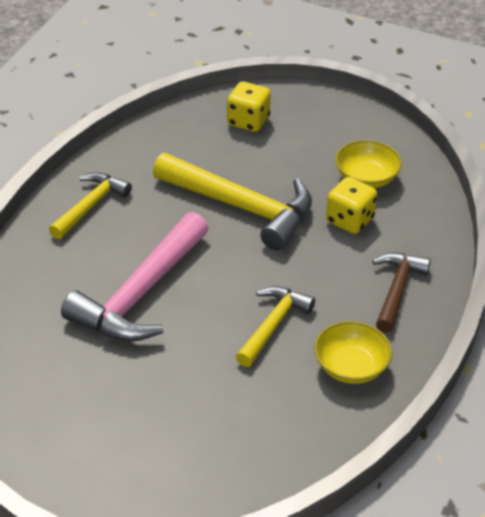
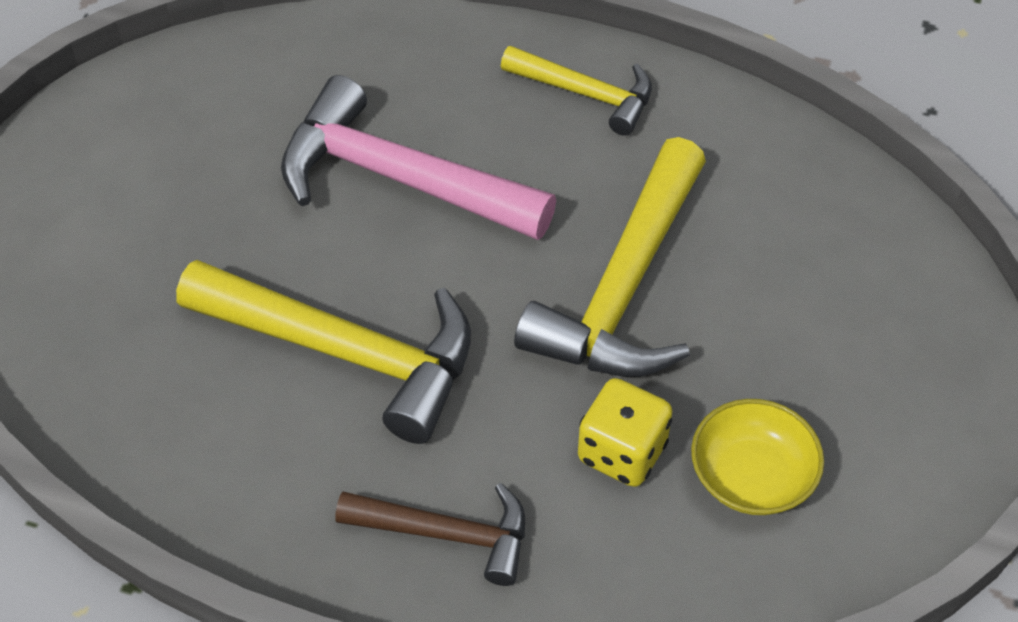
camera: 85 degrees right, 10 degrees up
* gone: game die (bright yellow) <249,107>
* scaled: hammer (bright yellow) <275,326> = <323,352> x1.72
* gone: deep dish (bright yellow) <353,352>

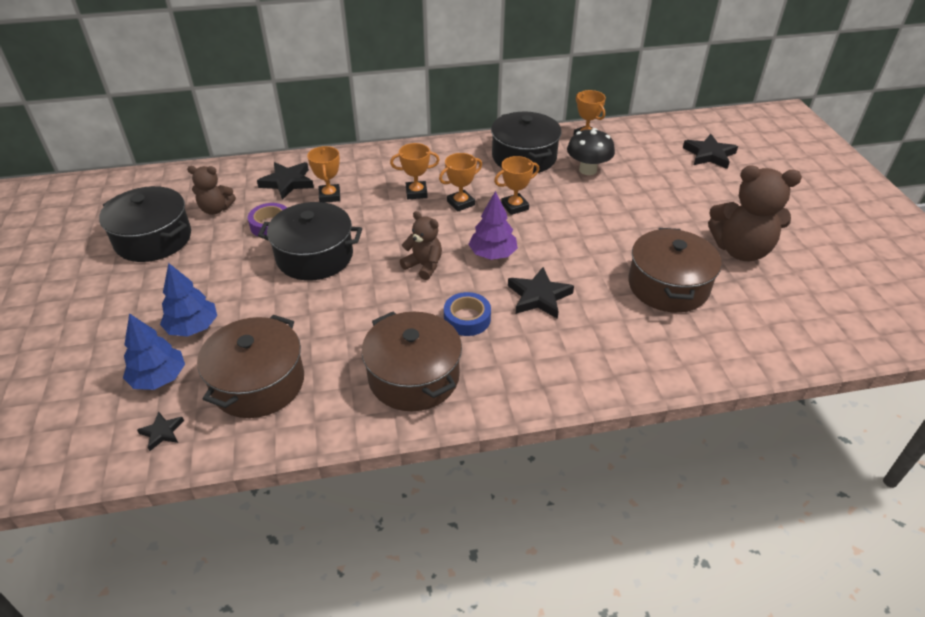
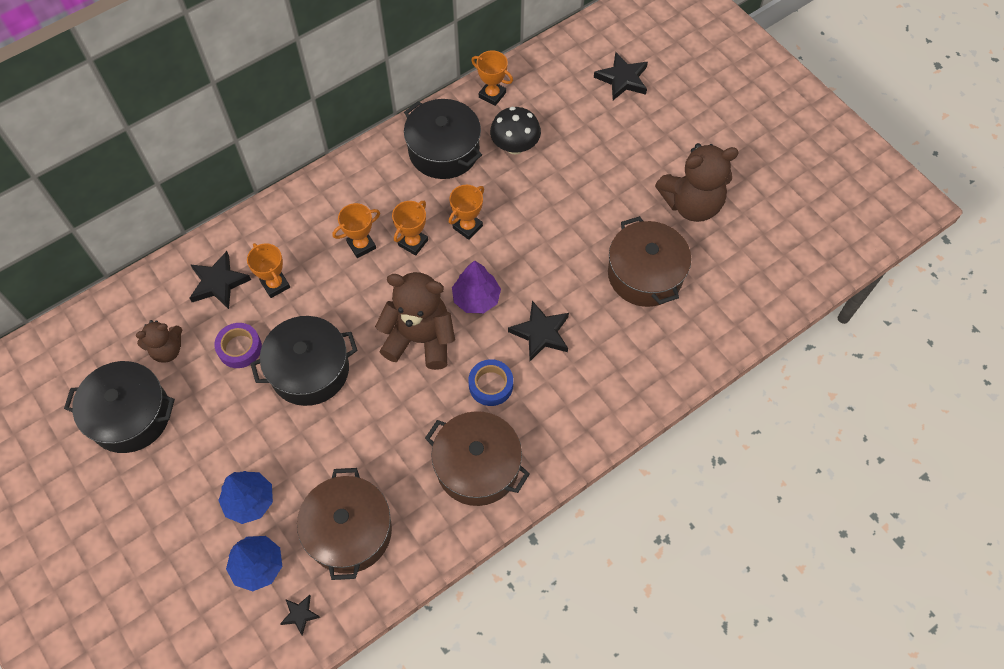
camera: 25 degrees left, 20 degrees up
* scaled: teddy bear (dark brown) <421,245> = <415,321> x1.78

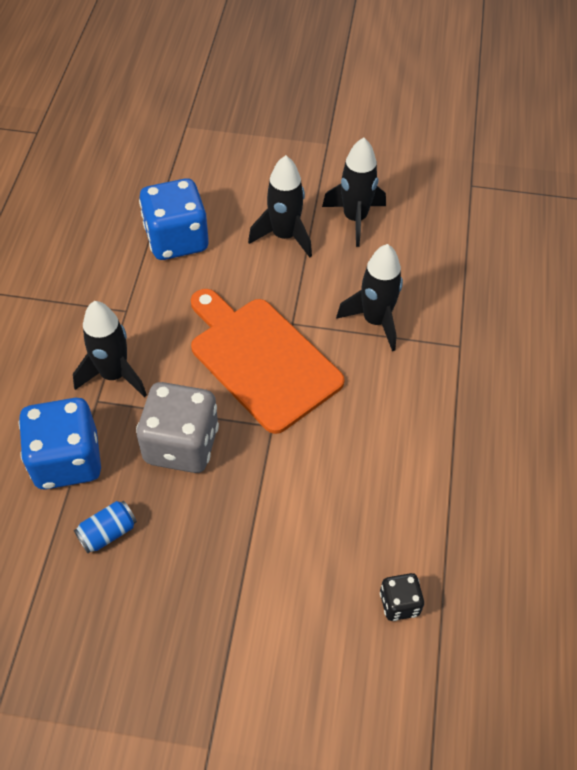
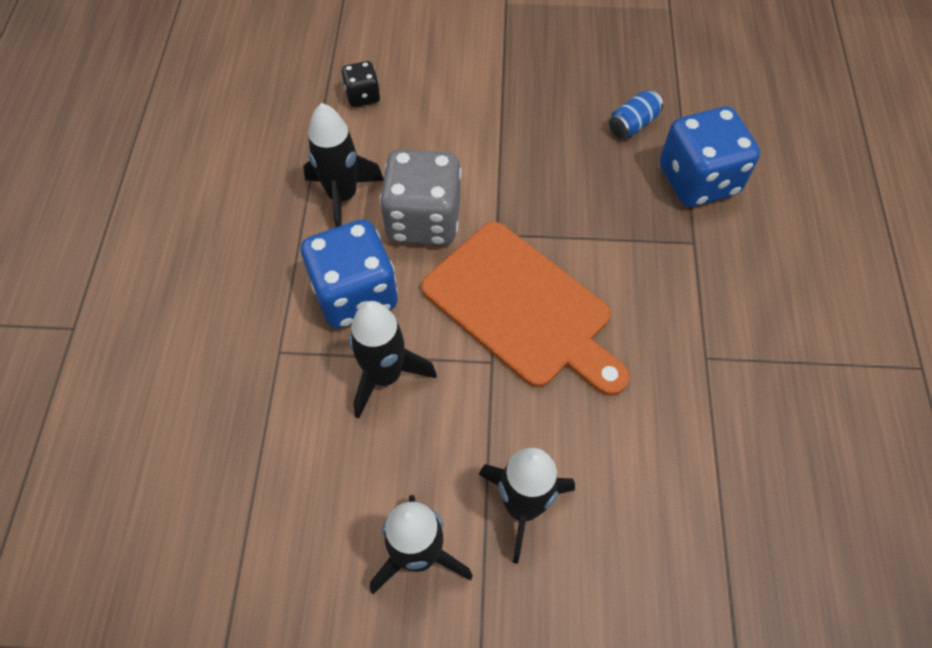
camera: 175 degrees right, 5 degrees up
* shifted: spaceship (ebony) <110,349> to <343,165>
* shifted: game die (grey) <177,427> to <420,197>
* shifted: game die (blue) <174,219> to <349,274>

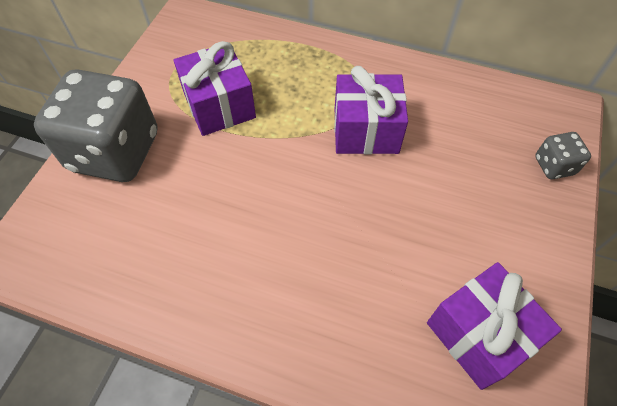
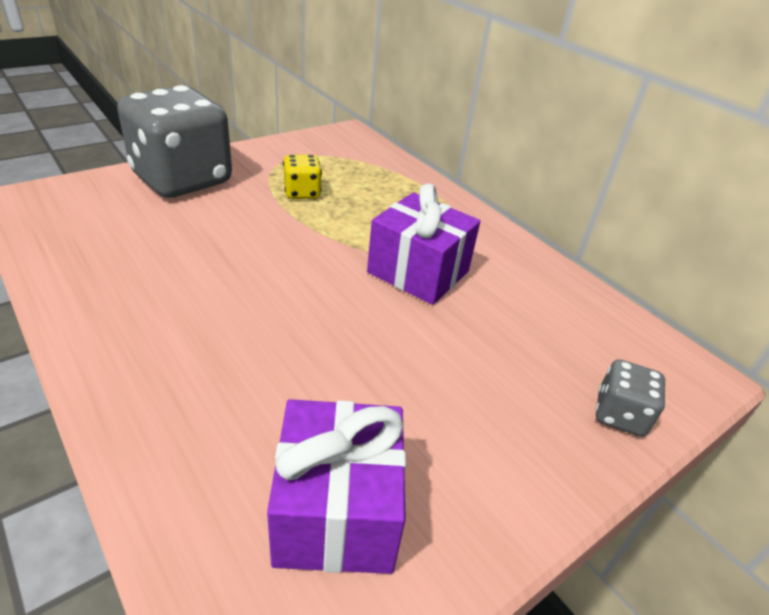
camera: 30 degrees right, 20 degrees down
* swapped: wrapped gift (purple) <214,88> to game die (bright yellow) <302,177>

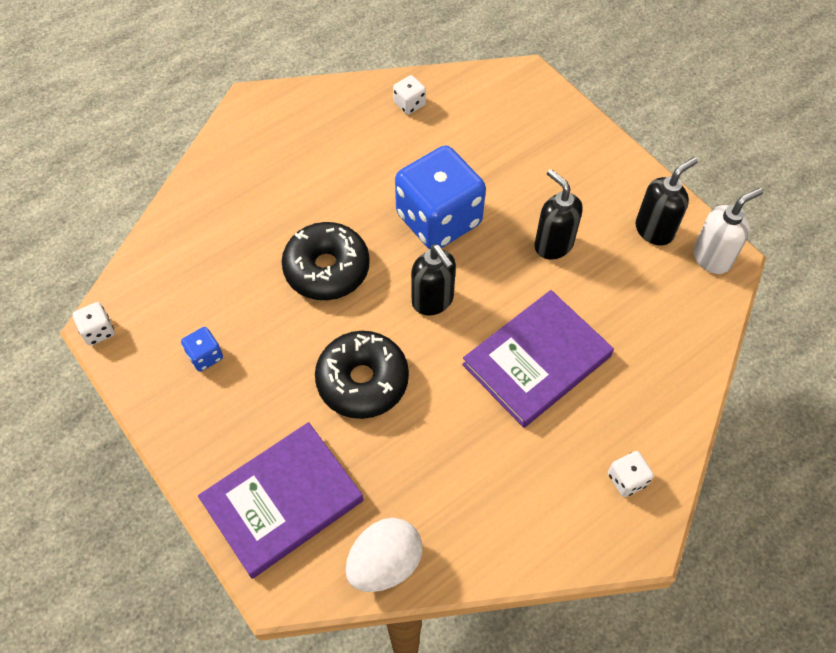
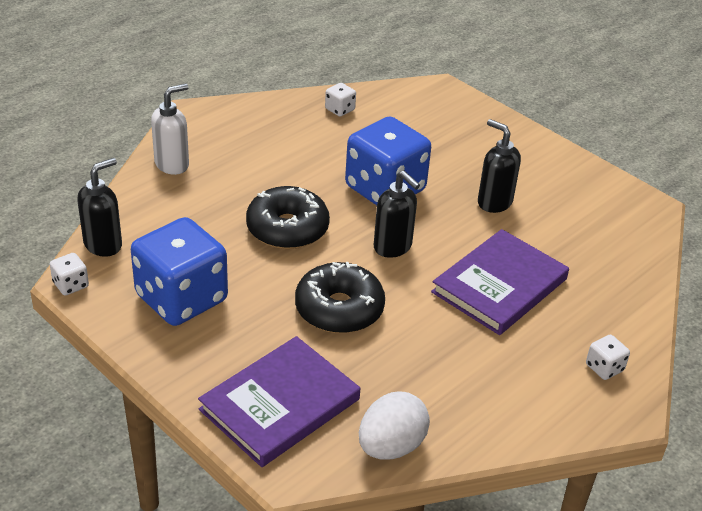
camera: 10 degrees left, 20 degrees down
* scaled: game die (blue) <202,349> = <179,271> x2.46
* shifted: soap dispenser (ebony) <667,201> to <99,207>
* shifted: soap dispenser (pure white) <728,231> to <170,129>

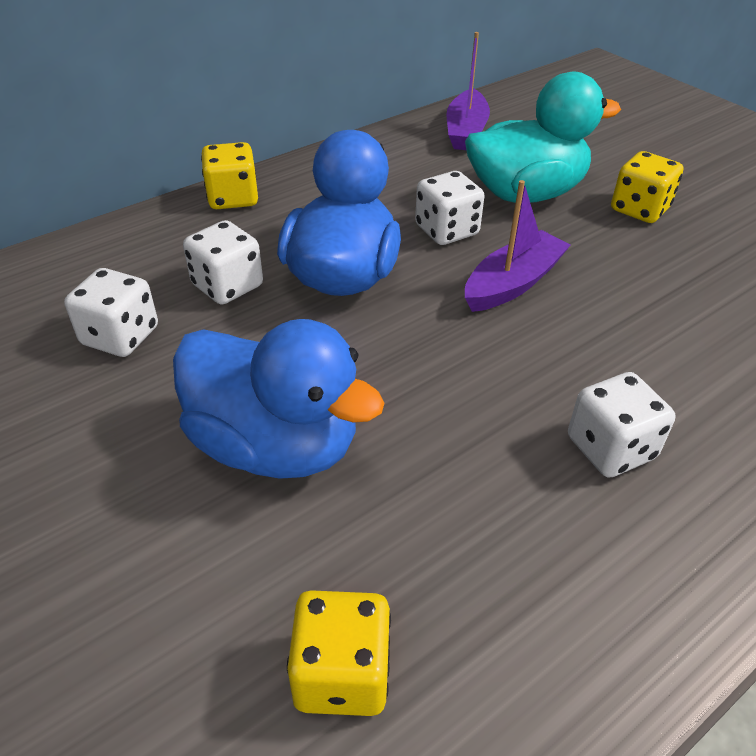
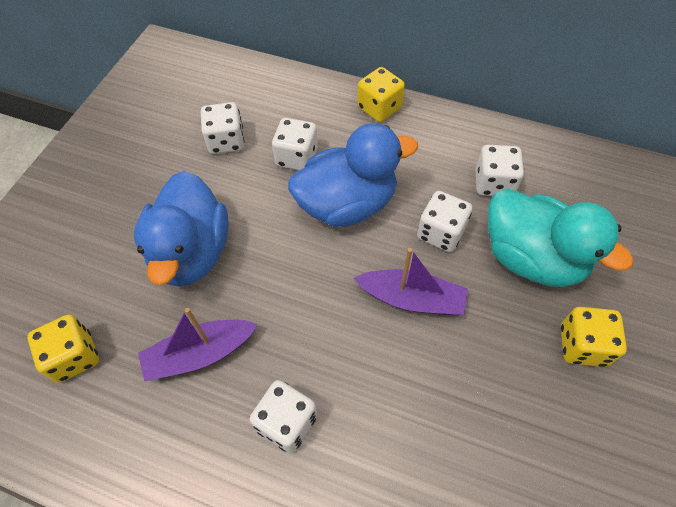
camera: 60 degrees right, 15 degrees up
* shifted: sailboat (purple) <468,91> to <198,345>
* new: game die (pure white) <499,170>

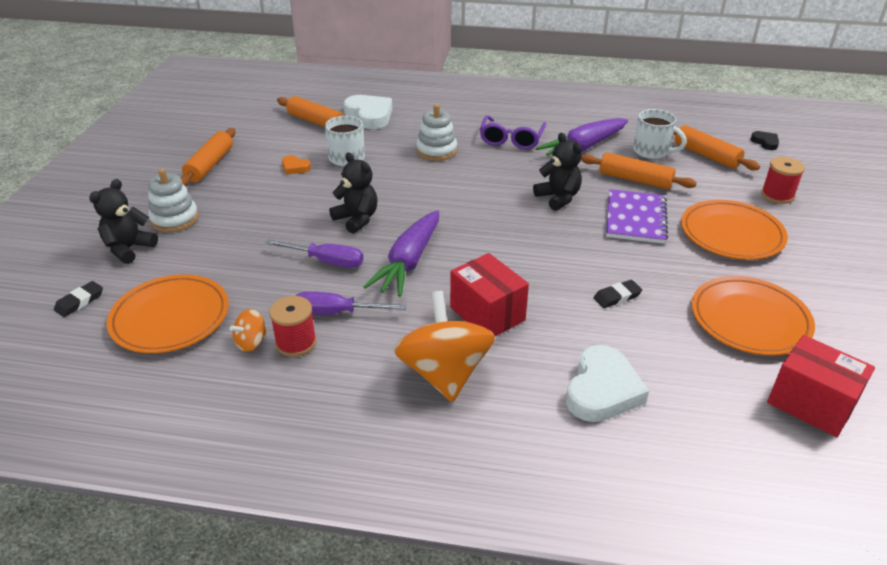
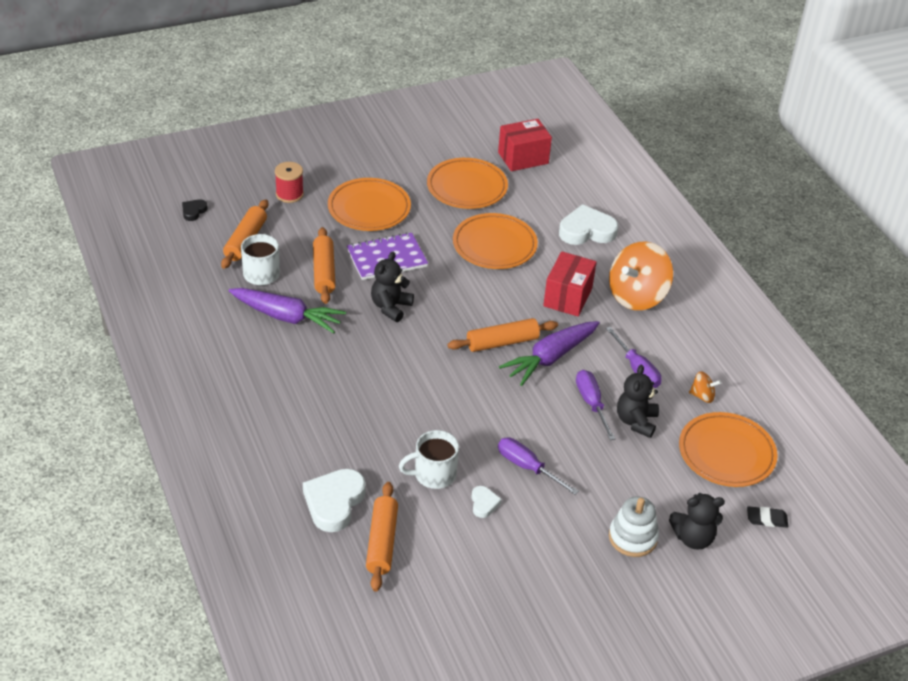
camera: 125 degrees left, 5 degrees up
* shifted: dough roller (orange-coloured) <208,157> to <502,335>
* gone: spool (scarlet) <293,326>
* repainted: heart (orange-coloured) <296,165> to heart (pure white) <486,502>
* shifted: teddy bear (ebony) <353,193> to <638,401>
* rotated: root vegetable (purple) <401,253> = <549,353> 150 degrees clockwise
* gone: ring stacker (pure white) <436,132>
* gone: glasses (purple) <513,132>
* swapped: eraser (ebony) <618,294> to flat dish (orange-coloured) <495,241>
* rotated: parcel (scarlet) <821,386> = <525,145> 60 degrees clockwise
* new: screwdriver (purple) <538,466>

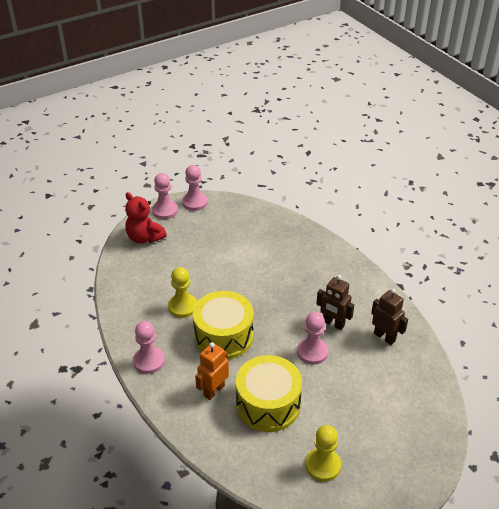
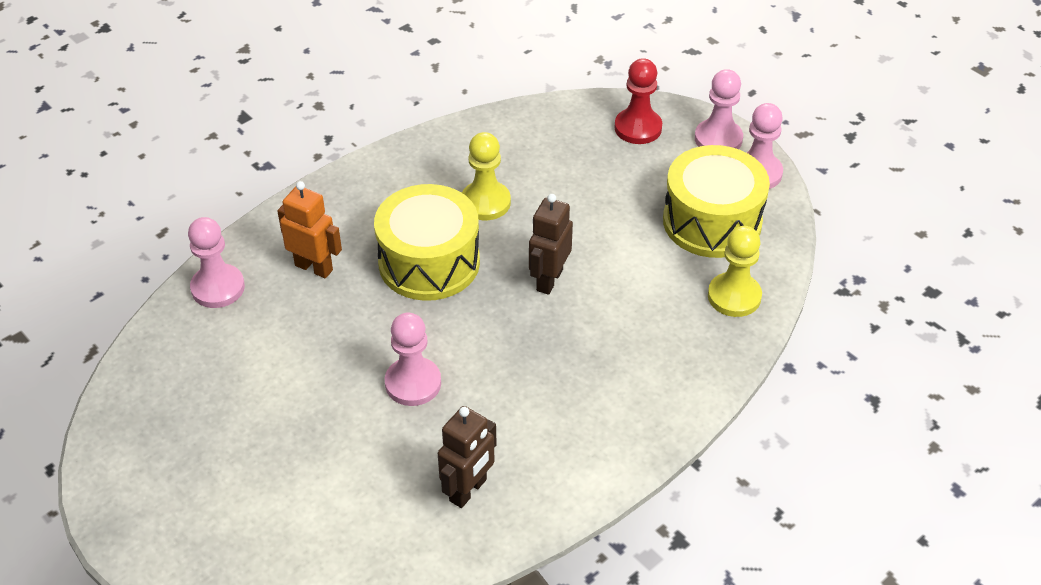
camera: 80 degrees right, 5 degrees up
* swapped: teddy bear (scarlet) <146,218> to pawn (scarlet) <638,101>
* shifted: pawn (rose-pink) <149,347> to <216,262>
* shifted: drum (bright yellow) <269,393> to <716,201>
* shifted: pawn (bright yellow) <323,453> to <735,271>
* shifted: robot figure (dark brown) <335,302> to <551,244>

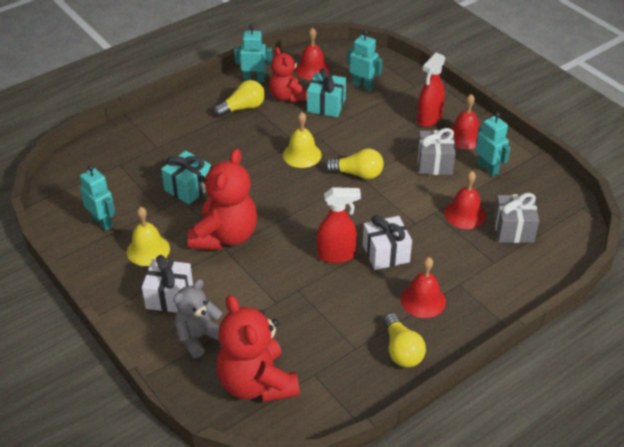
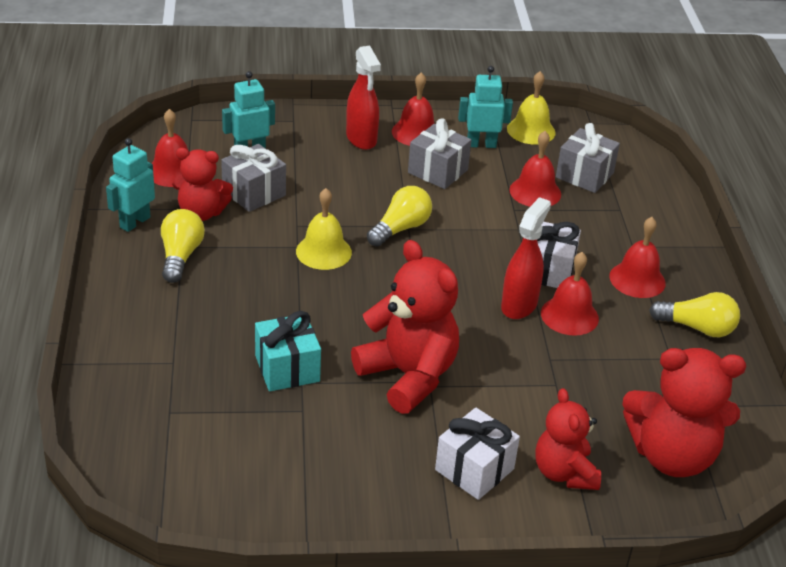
camera: 60 degrees left, 5 degrees down
* gone: robot figure (aqua) <97,198>
* shifted: hand bell (bright yellow) <148,236> to <531,108>
* repainted: teddy bear (grey) <197,318> to teddy bear (scarlet) <568,439>
* repainted: wrapped gift (aqua) <326,92> to wrapped gift (grey) <253,178>
* new: hand bell (scarlet) <570,294>

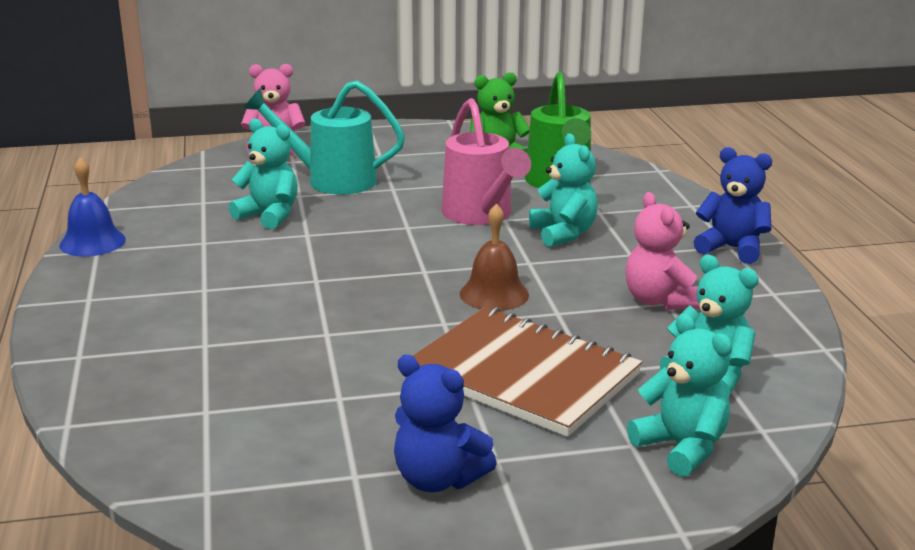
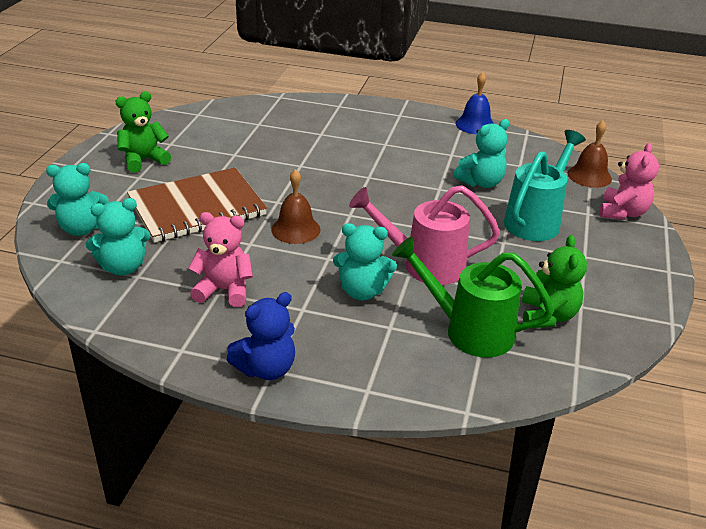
camera: 115 degrees right, 10 degrees up
* repainted: teddy bear (blue) <445,423> to teddy bear (emerald) <143,132>
* new: hand bell (dark brown) <590,154>

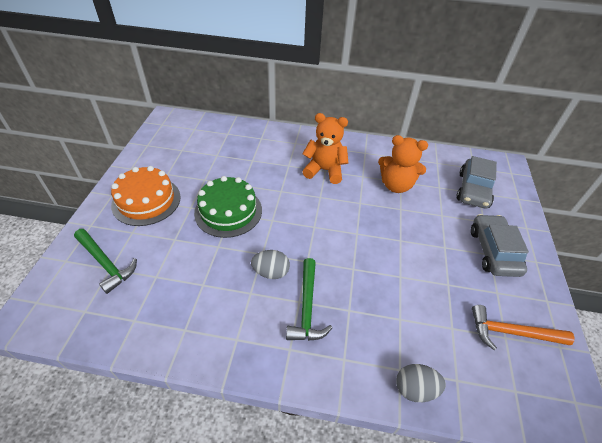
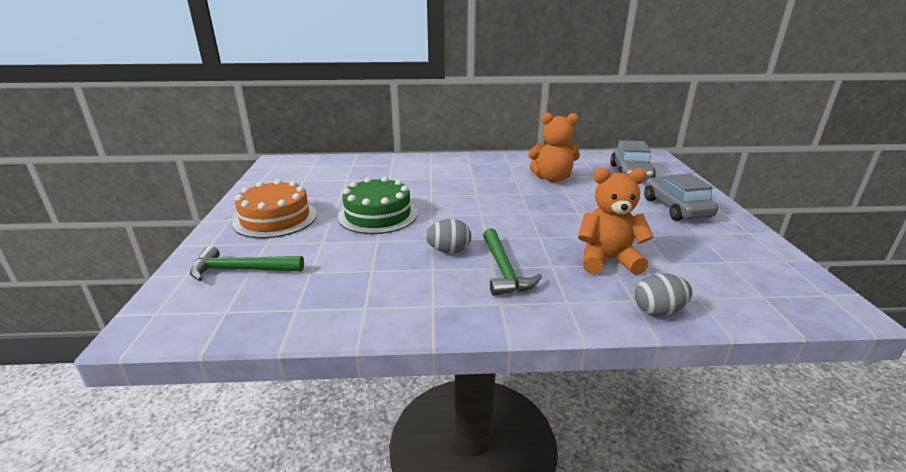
camera: 10 degrees left, 20 degrees down
* rotated: hammer (emerald) <105,261> = <247,263> 150 degrees clockwise
* shifted: teddy bear (orange-coloured) <325,148> to <616,221>
* gone: hammer (orange-coloured) <523,327>

